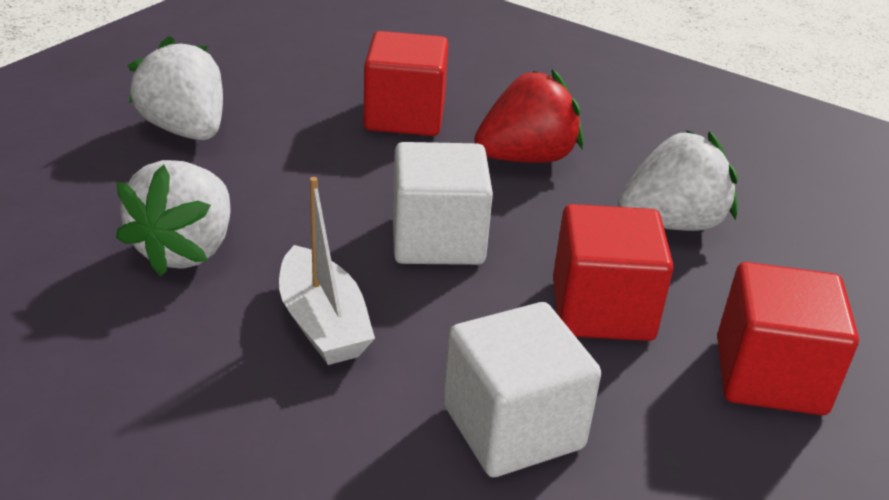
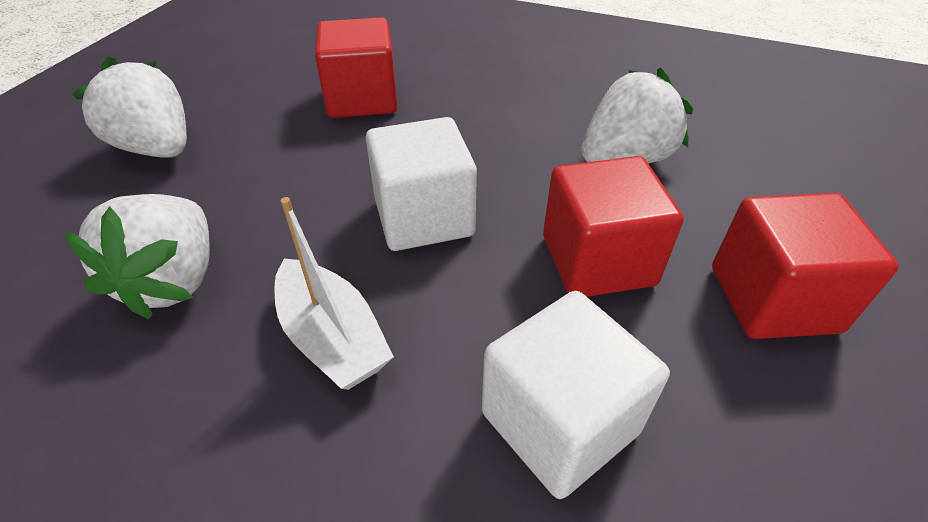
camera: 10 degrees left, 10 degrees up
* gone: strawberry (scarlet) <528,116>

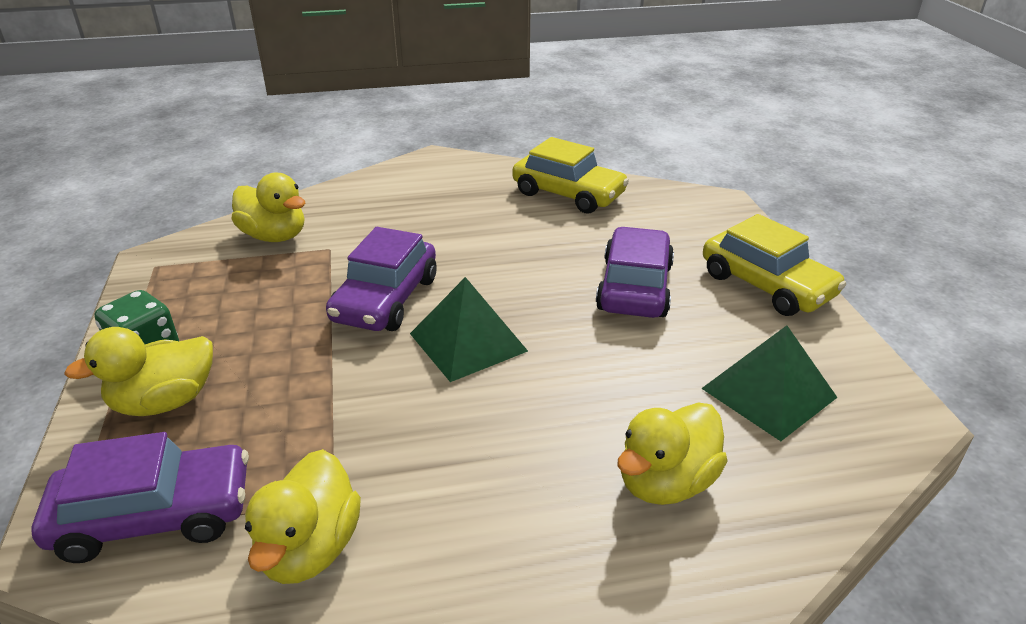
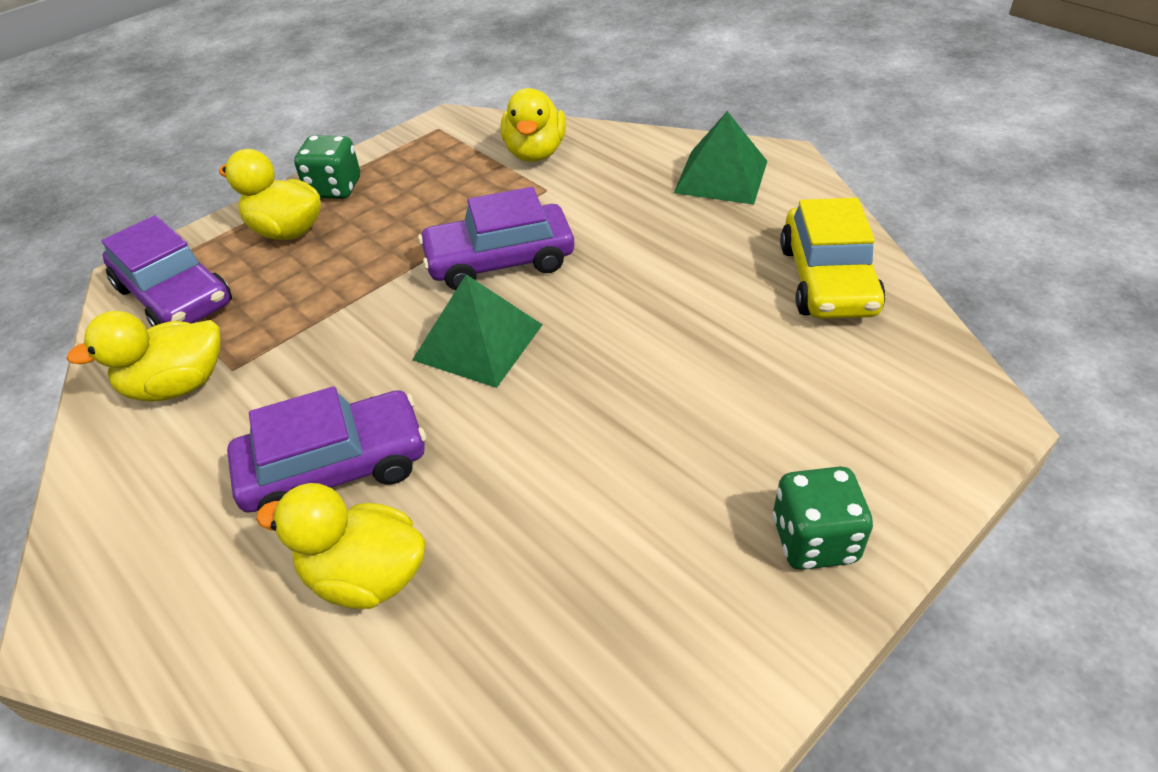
camera: 60 degrees right, 10 degrees up
* shifted: car (purple) <635,272> to <326,449>
* shifted: pyramid shape (emerald) <769,383> to <720,158>
* swapped: car (bright yellow) <774,265> to game die (emerald) <822,518>

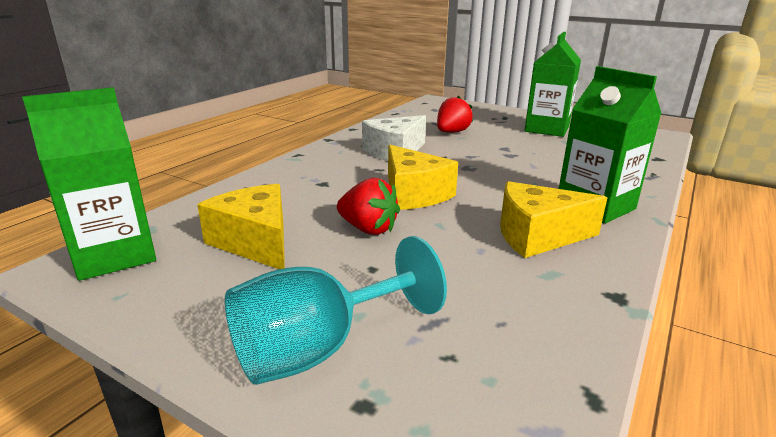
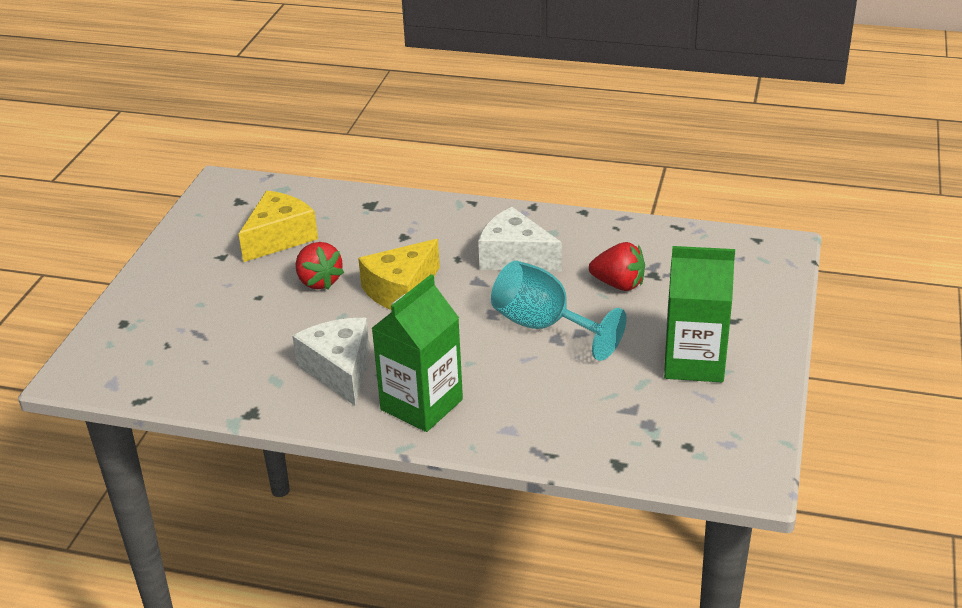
camera: 75 degrees right, 10 degrees up
* gone: milk carton (emerald) <89,184>
* shifted: goblet (aqua) <336,310> to <559,311>
* rotated: strawberry (scarlet) <368,206> = <320,266> 45 degrees counterclockwise
* repainted: cheese (bright yellow) <554,219> to cheese (pure white) <331,362>

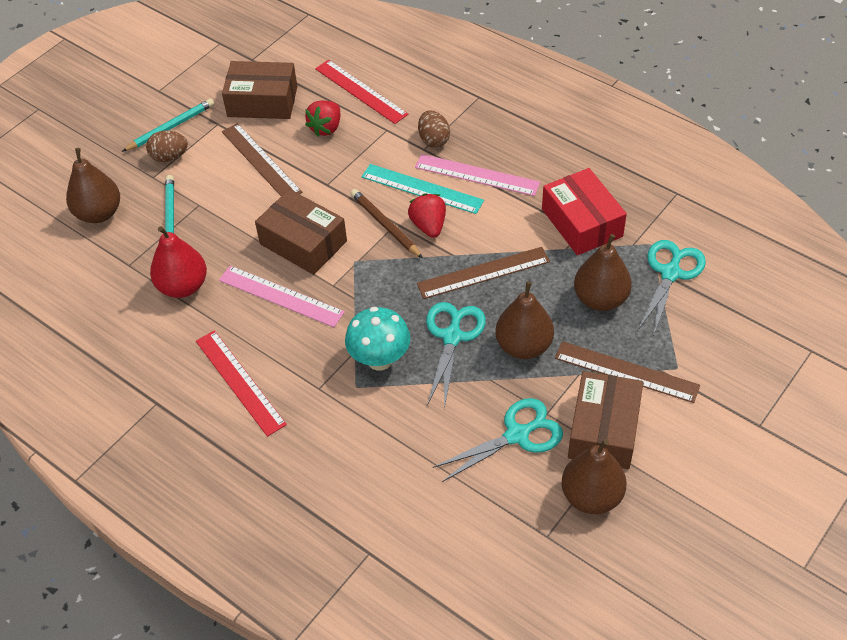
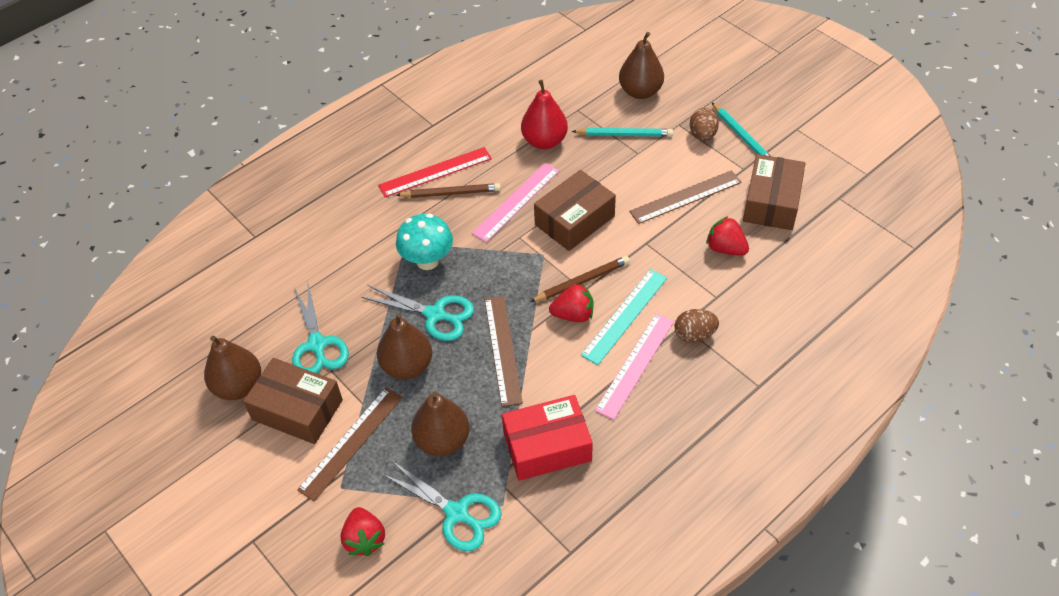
camera: 100 degrees right, 0 degrees up
* gone: measuring stick (scarlet) <361,92>
* new: strawberry (scarlet) <363,531>
* new: lead pencil (dark brown) <448,190>

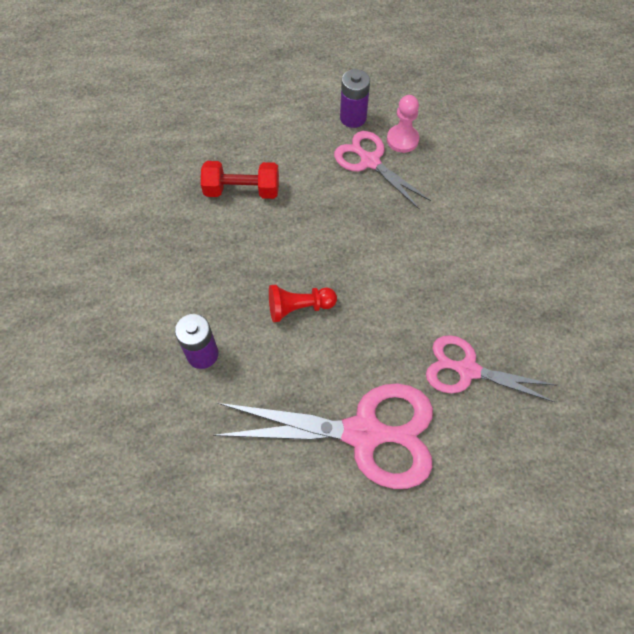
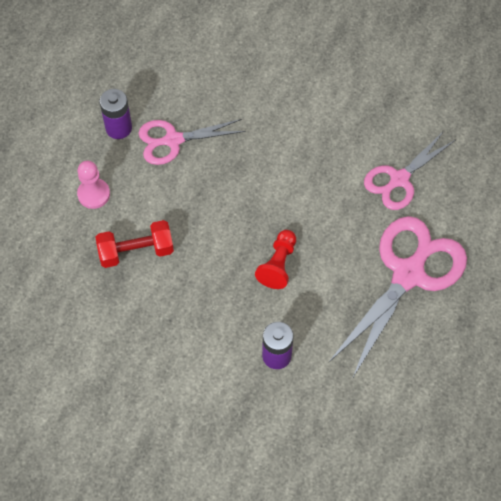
camera: 60 degrees left, 0 degrees up
* rotated: hand weight (scarlet) <240,180> = <135,244> 45 degrees clockwise
* shifted: pawn (rose-pink) <403,124> to <93,185>

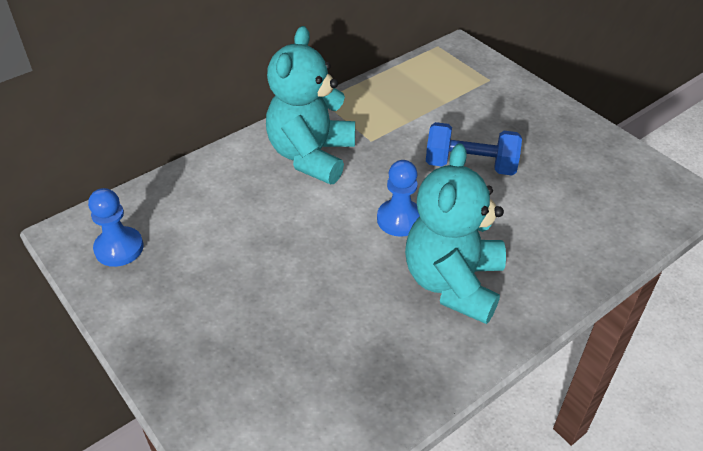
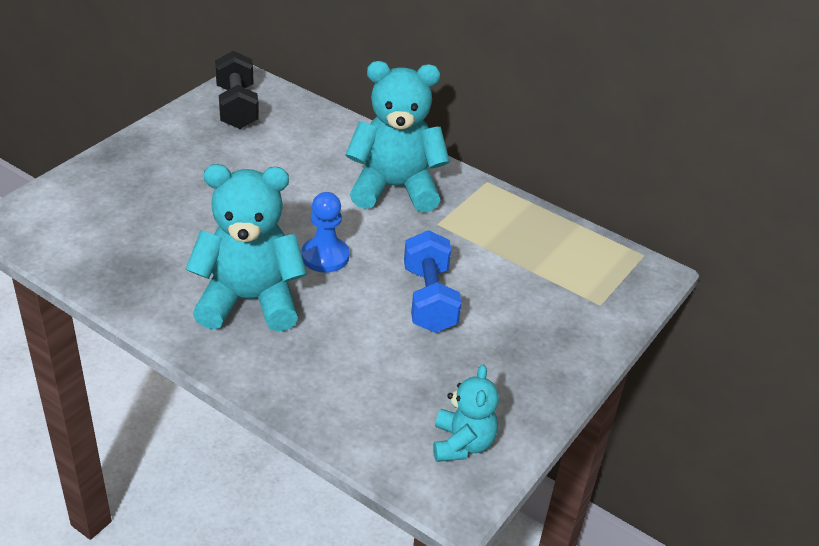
camera: 70 degrees right, 5 degrees down
* swapped: pawn (blue) <116,227> to hand weight (ebony) <237,90>
* new: teddy bear (aqua) <466,413>

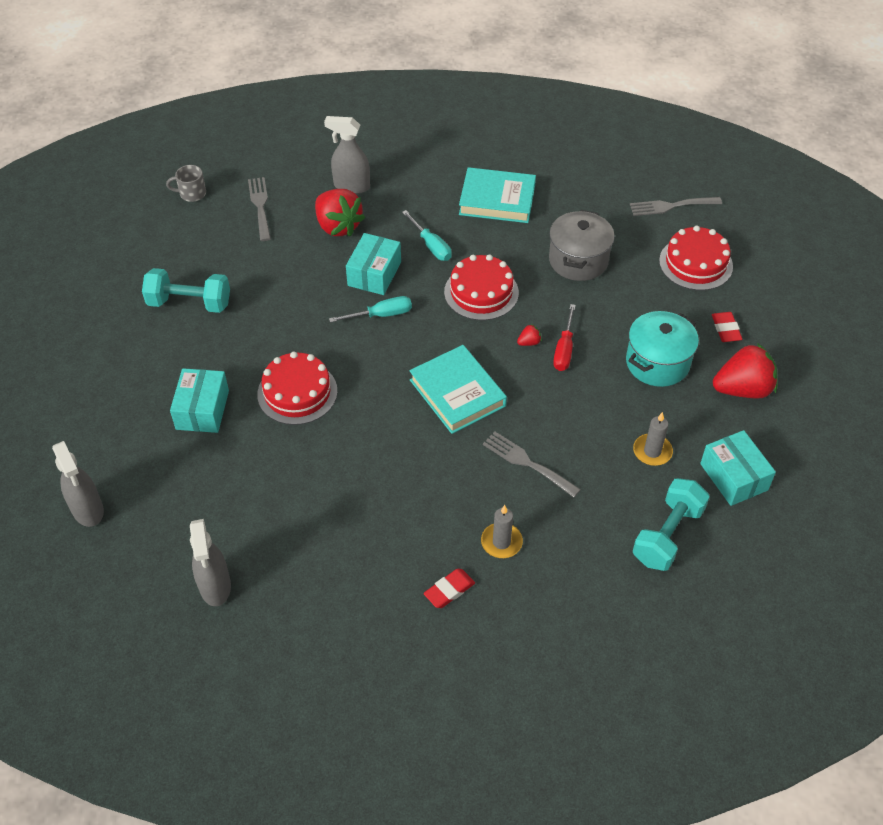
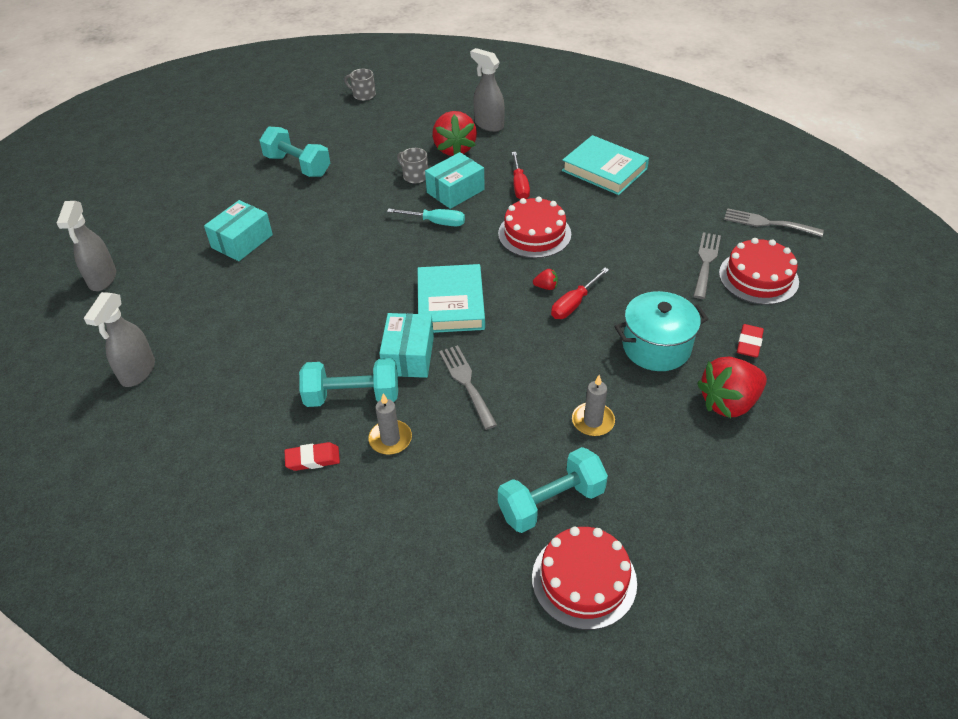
camera: 30 degrees right, 5 degrees down
* shifted: fork (grey) <259,209> to <707,265>
* shifted: gateau (scarlet) <297,388> to <584,578>
* repainted: screwdriver (aqua) <427,235> to screwdriver (scarlet) <521,175>
* gone: cooking pot (grey) <582,245>
* shifted: parcel (aqua) <738,468> to <406,345>
* rotated: strawberry (scarlet) <745,371> = <732,387> 135 degrees clockwise
* new: hand weight (aqua) <348,382>
* new: tea mug (grey) <412,166>

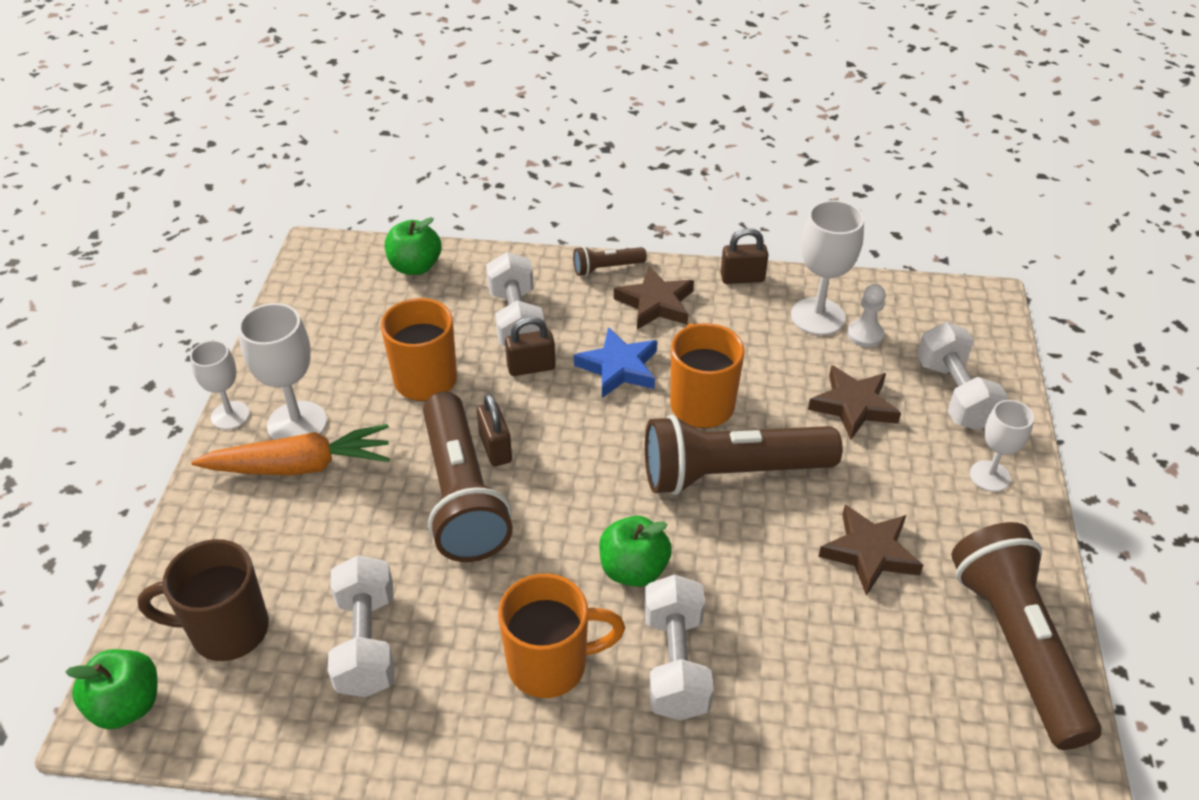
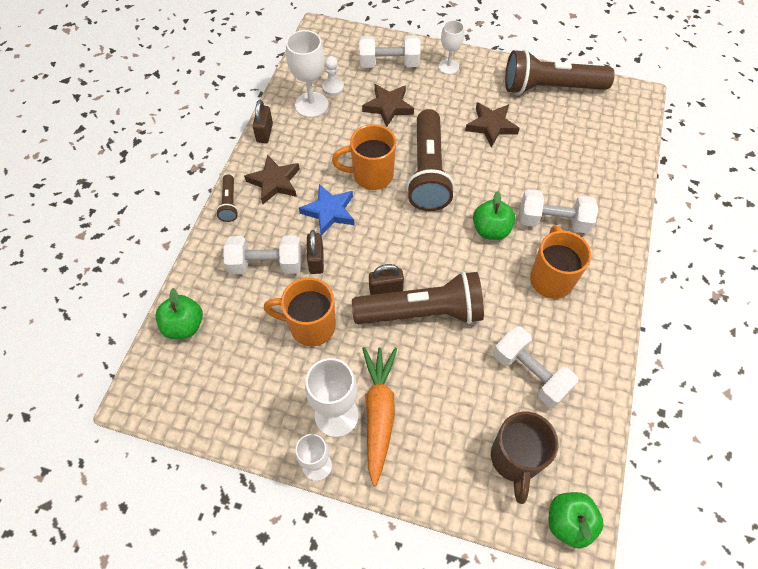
camera: 80 degrees left, 15 degrees up
* rotated: hand weight (pure white) <361,626> = <536,367> 45 degrees clockwise

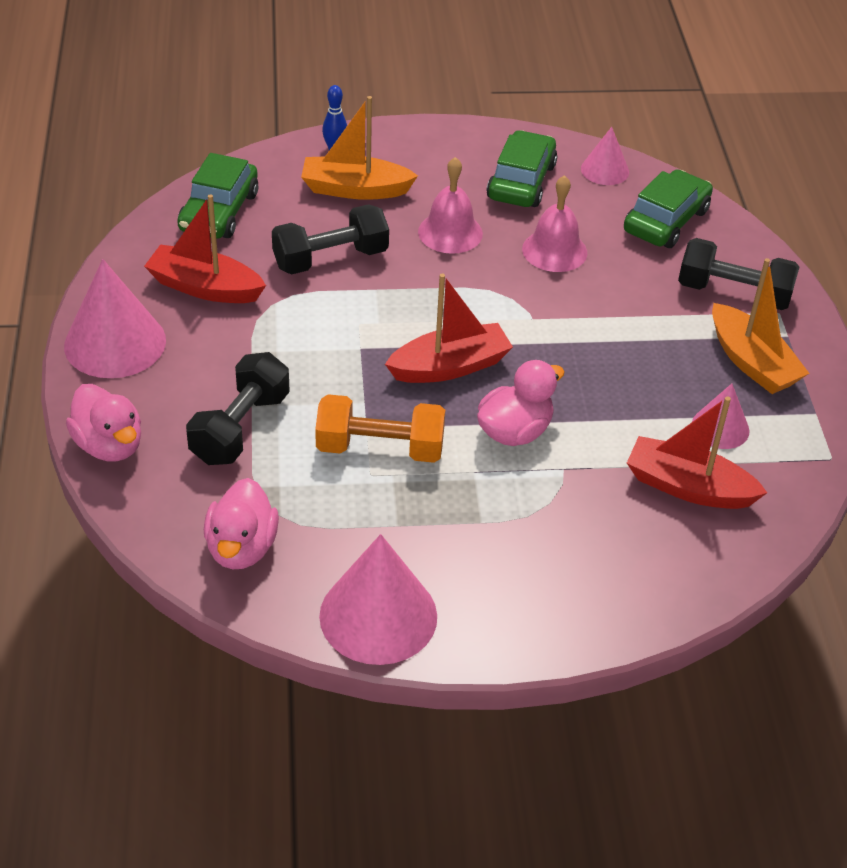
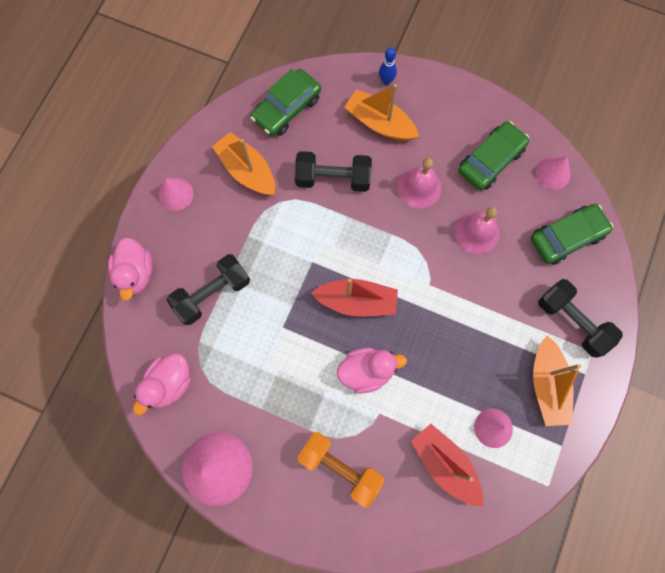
camera: 30 degrees right, 30 degrees up
* scaled: cone shape (rose-pink) <115,318> = <176,194> x0.56
* repainted: sailboat (scarlet) <205,248> to sailboat (orange-coloured) <243,163>
* shifted: hand weight (orange-coloured) <380,428> to <341,469>

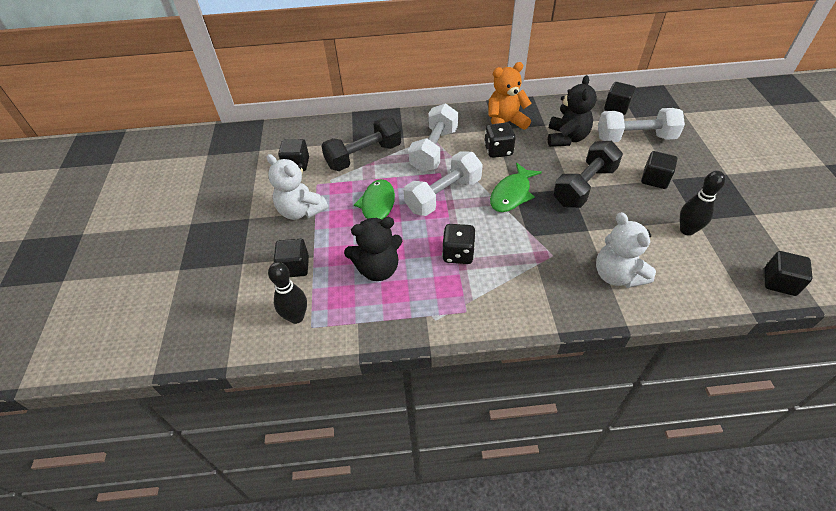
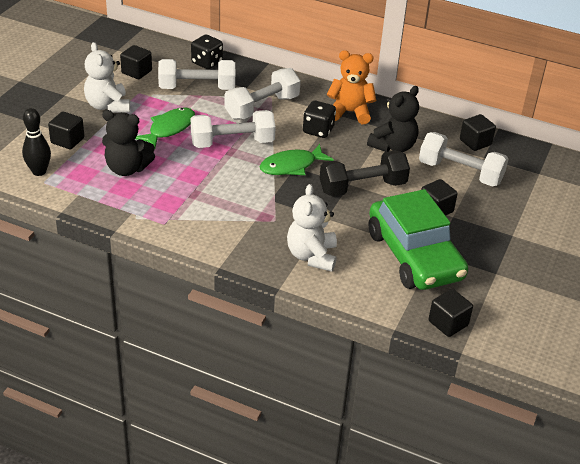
camera: 25 degrees right, 10 degrees down
* repainted: hand weight (ebony) <361,144> to hand weight (pure white) <196,74>
* shifted: game die (ebony) <459,244> to <207,52>
* swapped: tenpin (ebony) <702,203> to car (emerald) <418,239>

